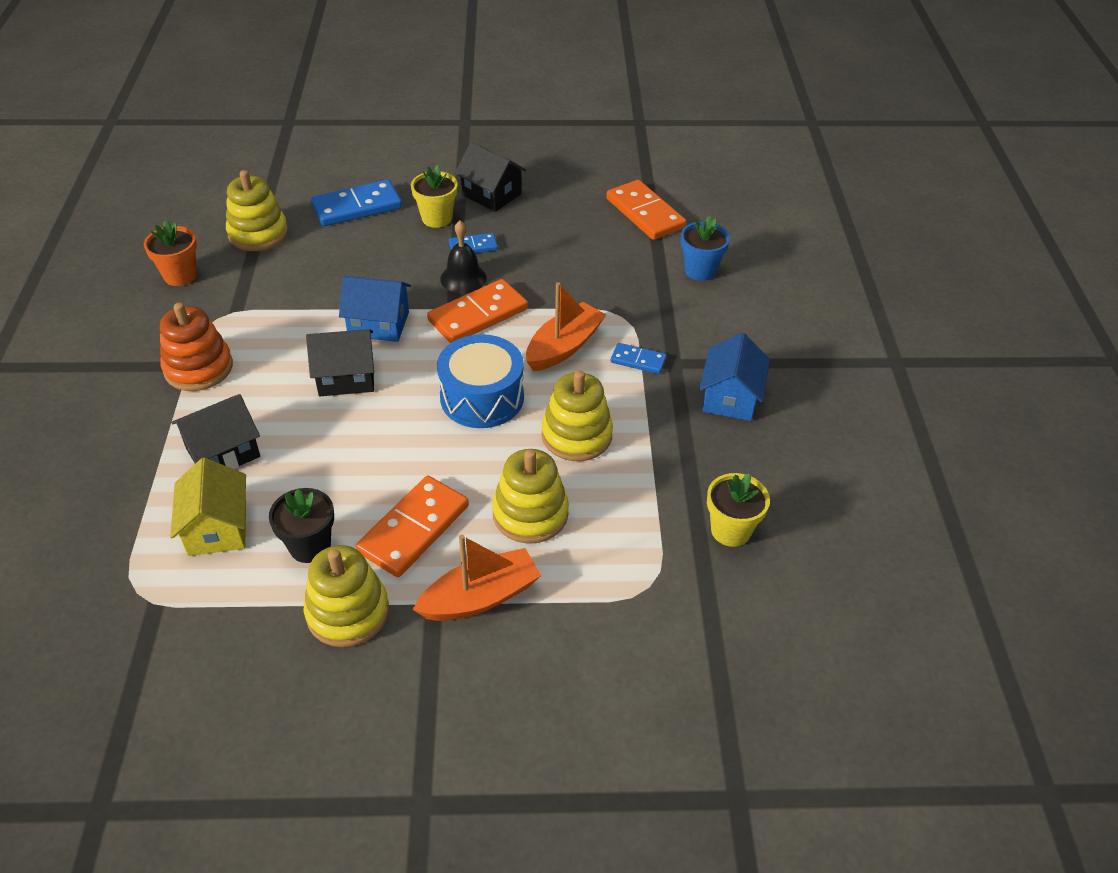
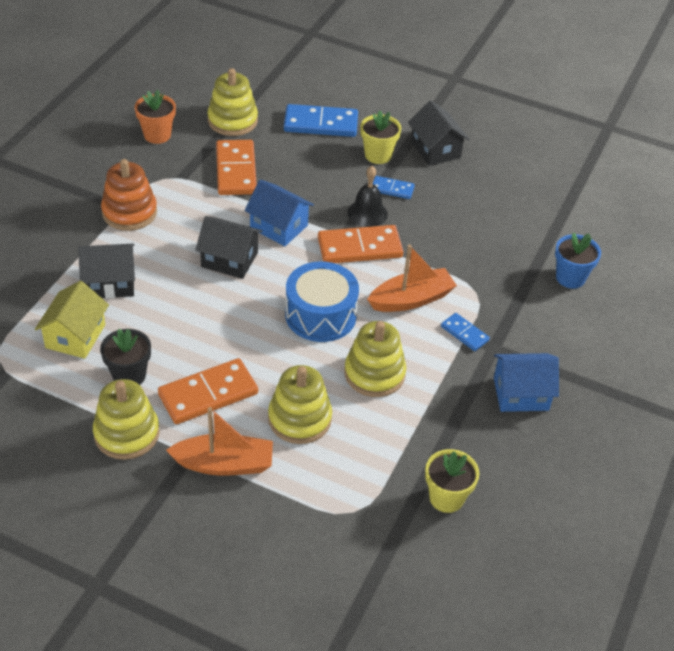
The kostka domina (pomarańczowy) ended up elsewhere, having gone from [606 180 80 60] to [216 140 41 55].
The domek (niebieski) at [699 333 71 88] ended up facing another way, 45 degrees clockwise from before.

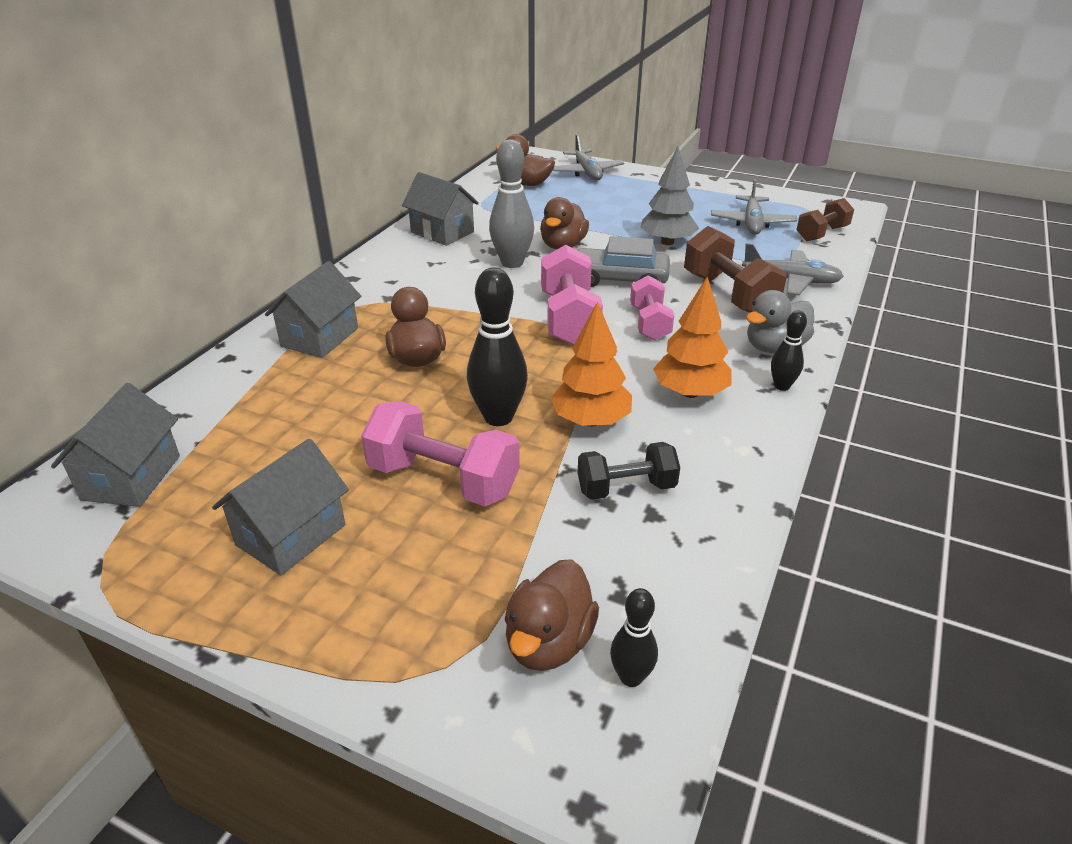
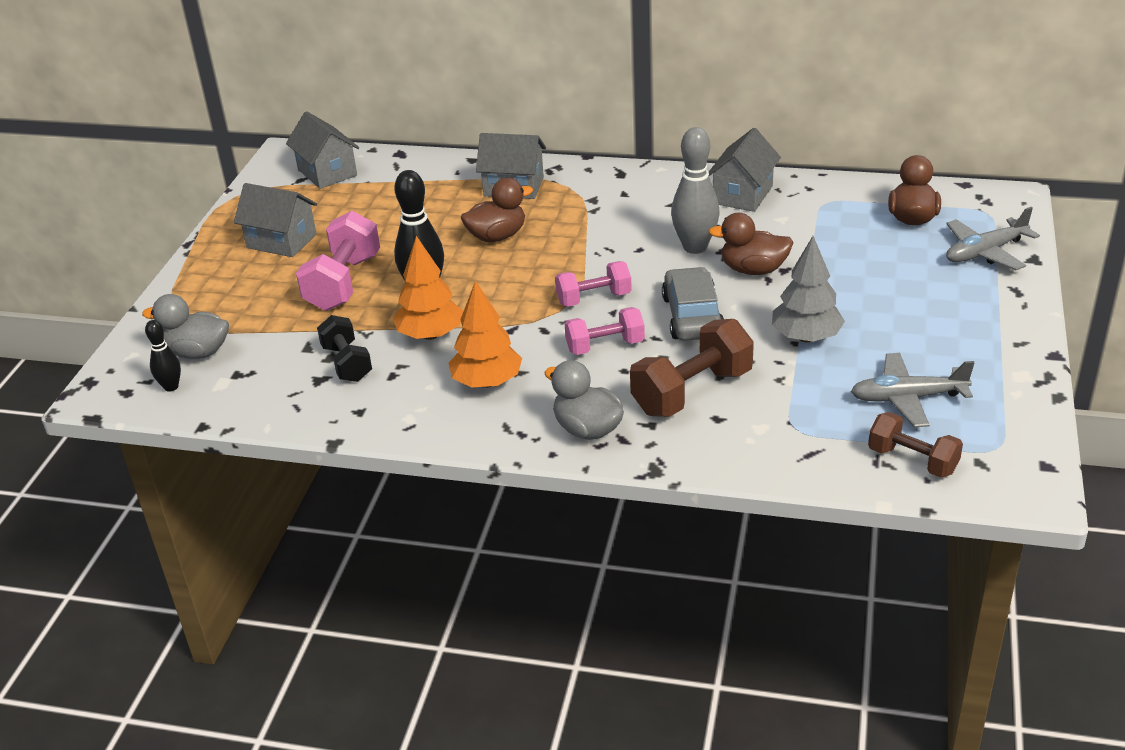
What was the kaczka (brązowy) at [505 559 94 112] turned into the kaczka (szary) at [142 294 87 65].
The domek (szary) at [51 383 129 124] ended up facing another way, 60 degrees clockwise from before.
The size of the hantel (różowy) at [541 245 62 100] changed by a factor of 0.64.
The second view lost the samolot (szary) at [742 243 102 52].
The second view lost the kręgiel (czarny) at [771 310 36 81].

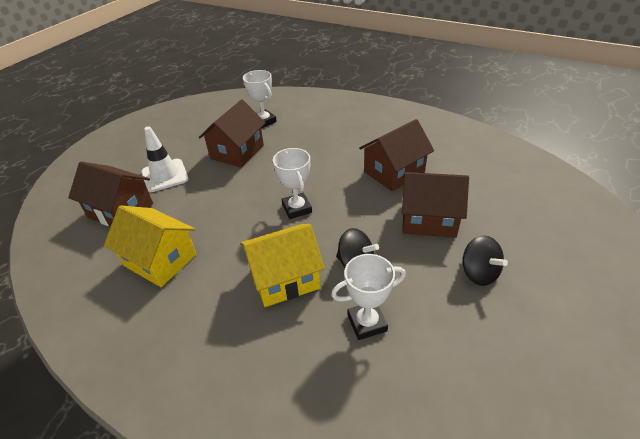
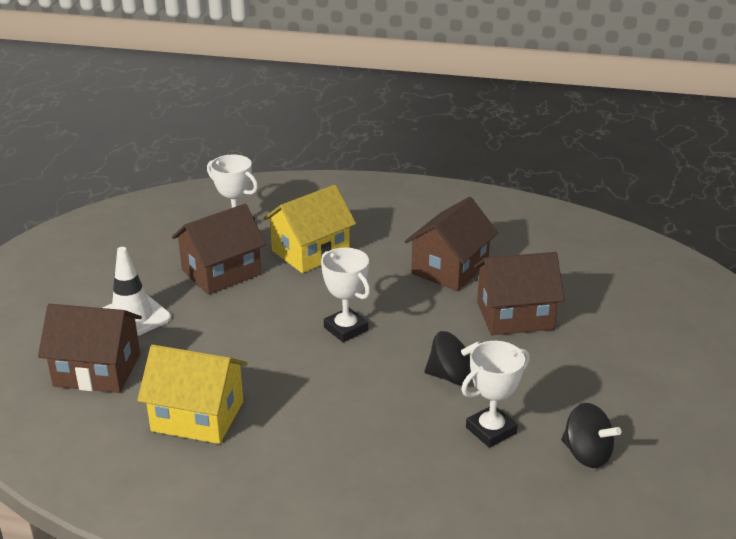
The domek (brązowy) at [199 99 66 69] ended up facing another way, 45 degrees clockwise from before.
The domek (żółty) ended up elsewhere, having gone from [240 224 85 83] to [263 185 93 88].
The bączek (czarny) ended up elsewhere, having gone from [462 235 46 51] to [561 403 60 65].

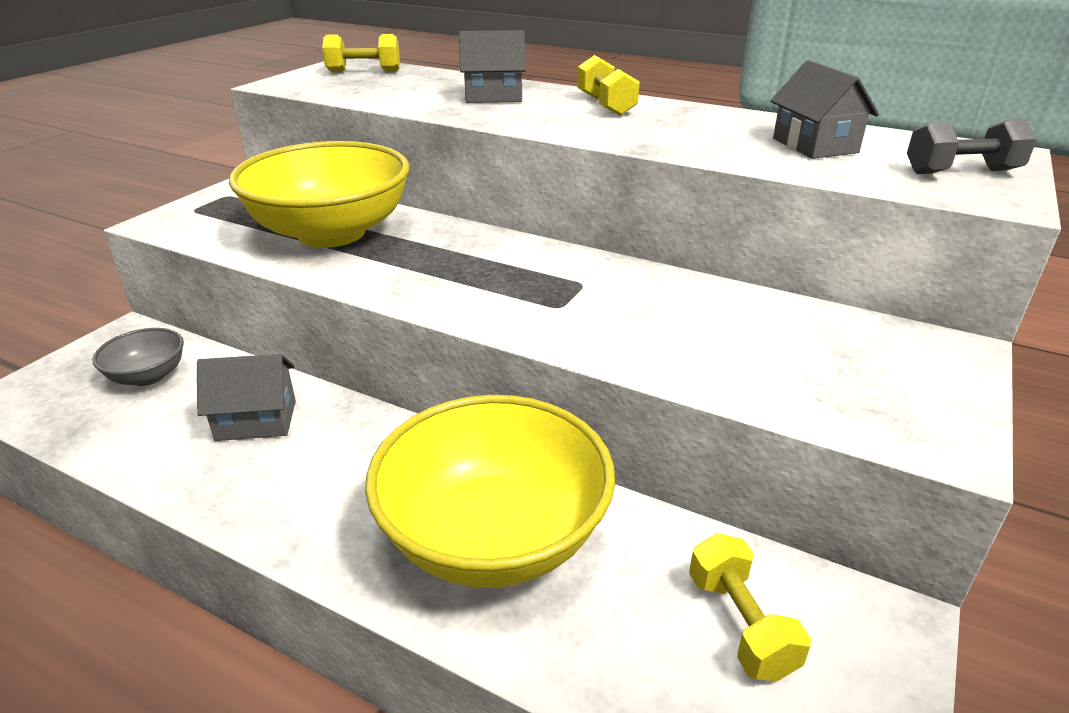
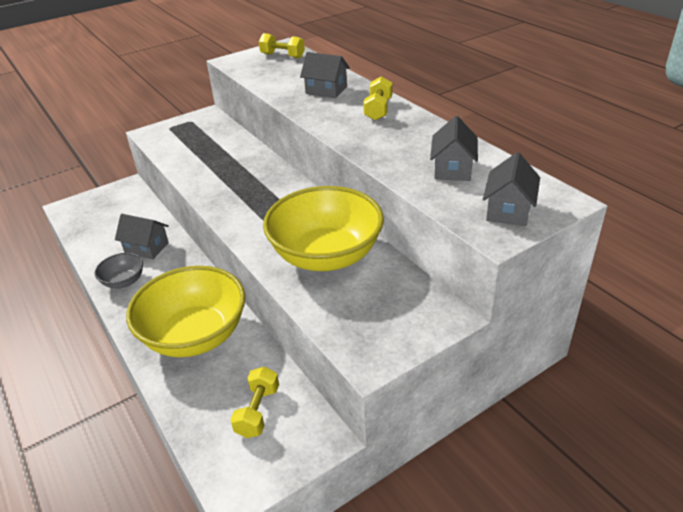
The miska (szary) ended up elsewhere, having gone from [93 328 91 58] to [95 253 48 36].
The miska (żółty) ended up elsewhere, having gone from [229 141 181 107] to [263 186 121 85].
Where the hantel (szary) stood at [907 119 130 55], the domek (szary) came to stand at [483 152 57 74].

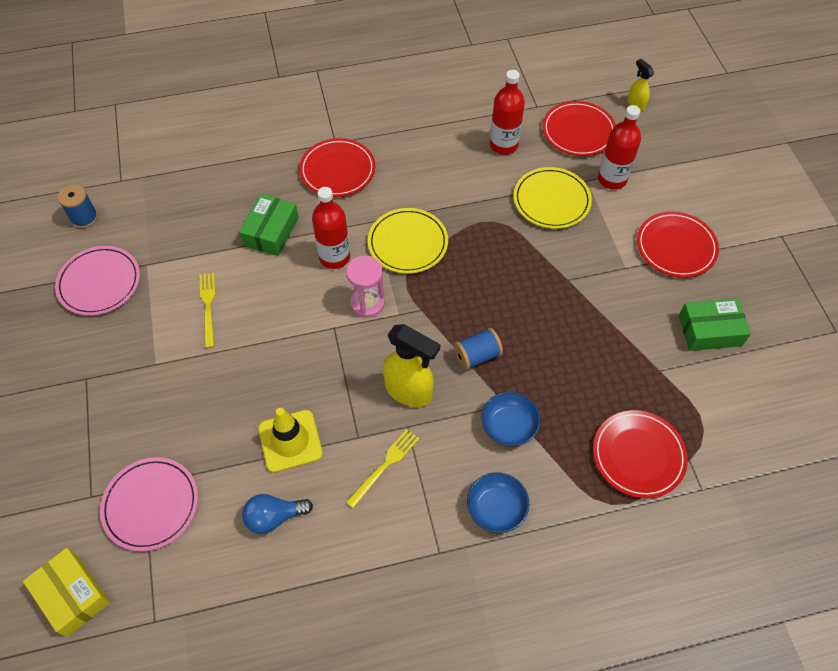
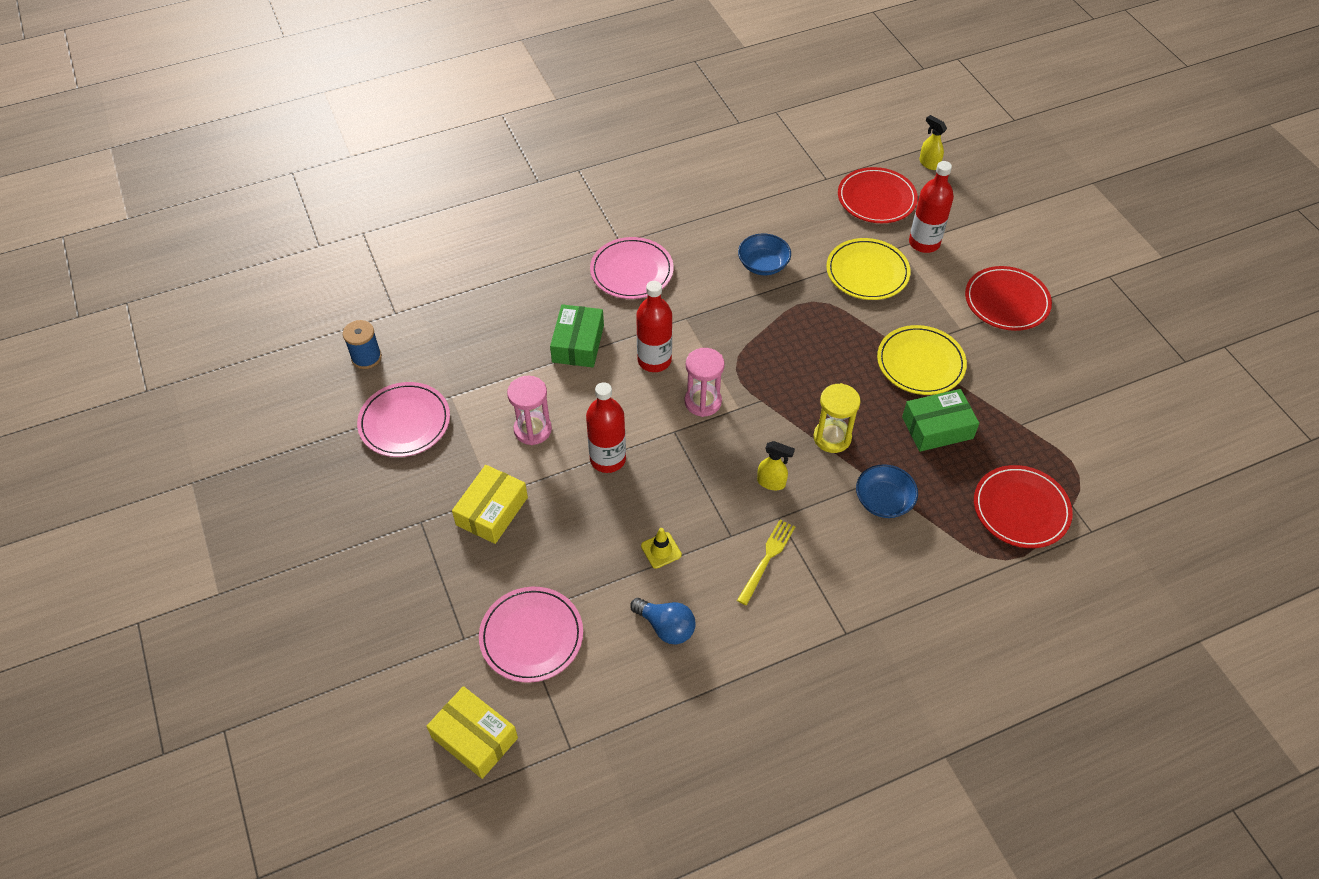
The second view gained the pudełko (żółty) at [452 465 76 79].
Where the widelec (żółty) stood at [200 273 16 75], the klepsydra (różowy) came to stand at [507 376 45 69].
The butelka (czerwony) ended up elsewhere, having gone from [490 70 35 85] to [586 382 40 91].
What was the talerz (czerwony) at [299 138 77 59] turned into the talerz (różowy) at [590 237 84 62].
The żarówka (niebieski) at [242 494 71 40] ended up facing another way, 120 degrees counterclockwise from before.
The size of the pachołek (żółty) at [258 408 65 65] changed by a factor of 0.54.
The miska (niebieski) ended up elsewhere, having gone from [467 472 62 61] to [738 233 53 42].
The size of the spryskiwacz (żółty) at [383 324 57 83] changed by a factor of 0.54.
Where the szpulka (niebieski) stood at [454 328 49 42], the klepsydra (żółty) came to stand at [814 383 47 70].
The talerz (żółty) ended up elsewhere, having gone from [368 208 80 66] to [877 325 90 70].
The pudełko (zielony) ended up elsewhere, having gone from [679 298 72 53] to [902 389 77 63].

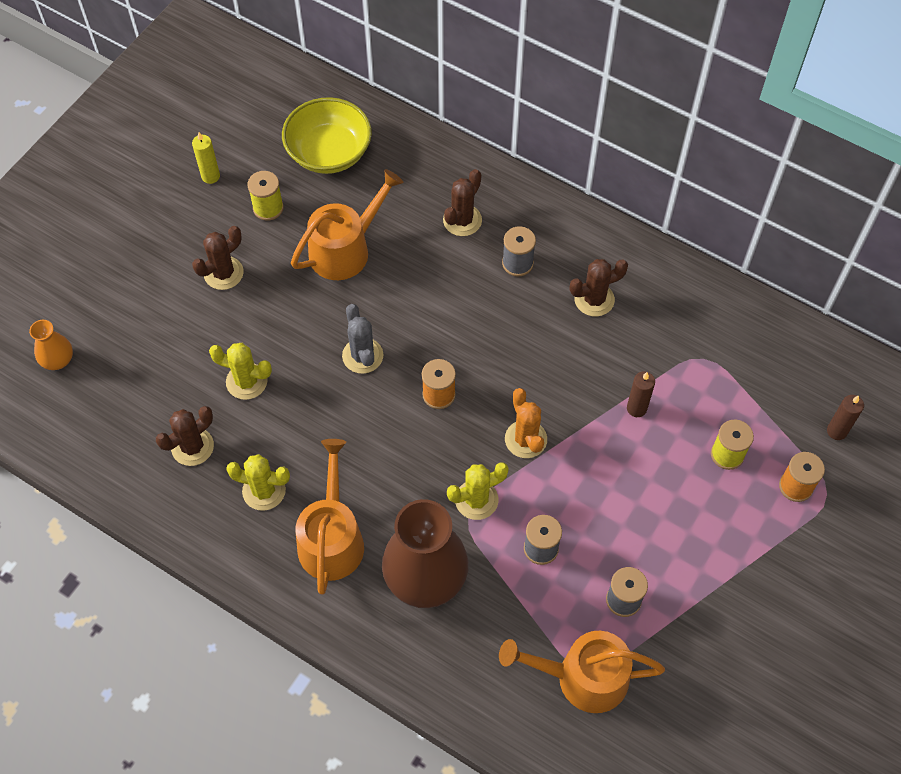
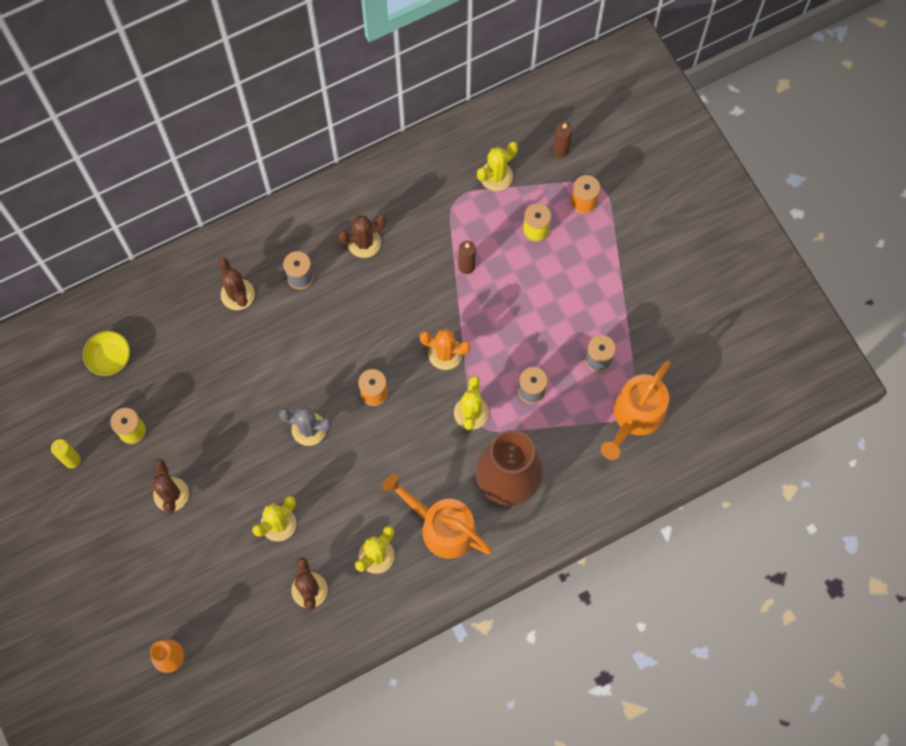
The size of the miska (żółty) at [282 97 90 77] changed by a factor of 0.58.
The kaktus (brązowy) at [570 259 58 58] ended up facing another way, 60 degrees clockwise from before.
The second view gained the kaktus (żółty) at [477 142 41 49].
The second view lost the konewka (pomarańczowy) at [291 169 112 111].

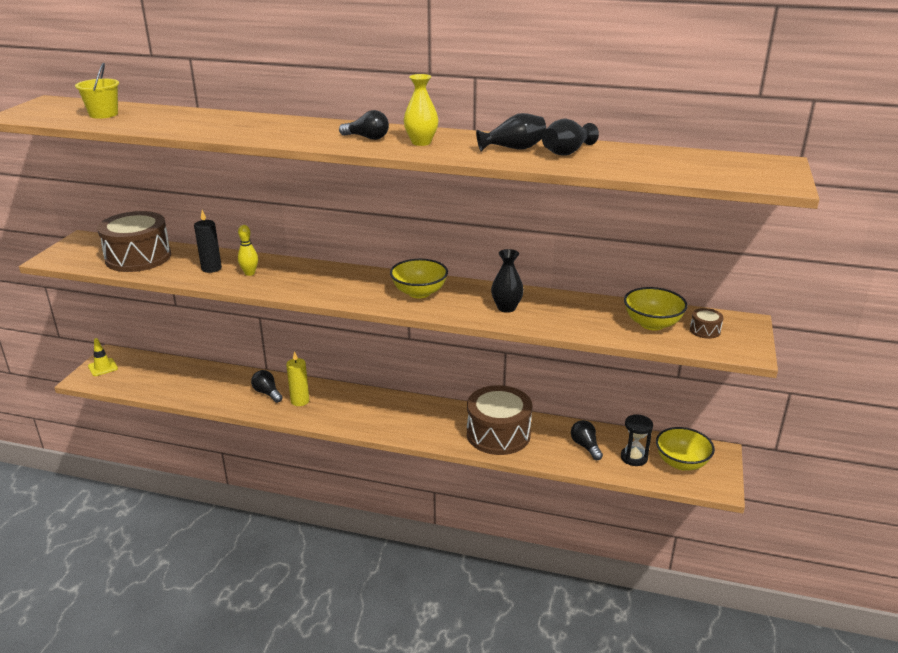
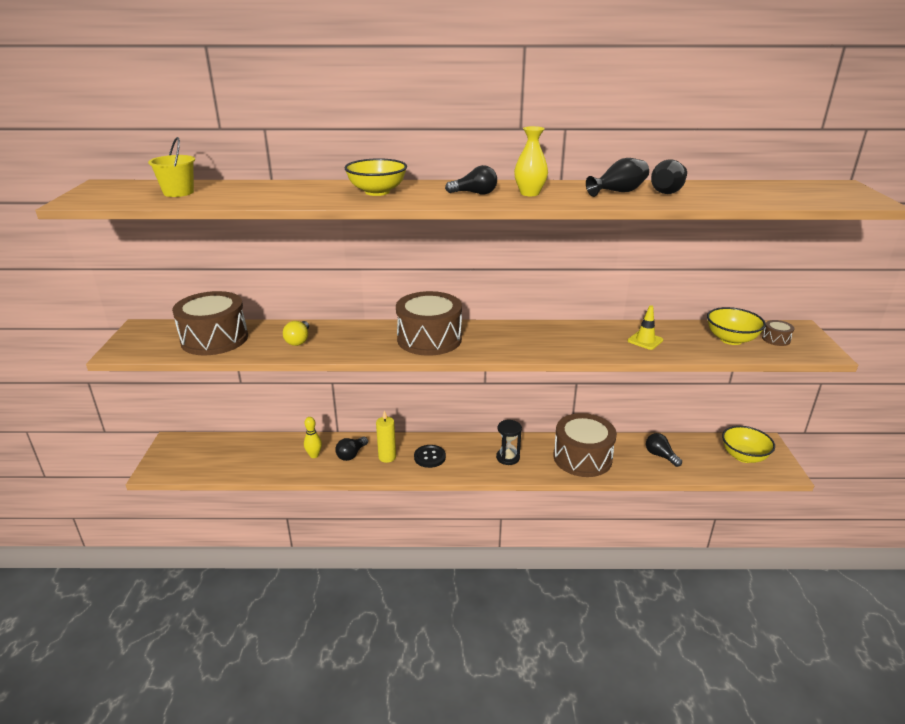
Where the świeca (czarny) stood at [194 210 28 63], the żarówka (żółty) came to stand at [283 321 26 25].
The kręgiel (żółty) ended up elsewhere, having gone from [238 225 20 51] to [304 417 18 41].
The żarówka (czarny) at [251 370 32 33] ended up facing another way, 90 degrees counterclockwise from before.
The miska (żółty) ended up elsewhere, having gone from [390 259 58 39] to [344 158 63 38].
The second view gained the bęben (brązowy) at [396 291 66 65].
The second view gained the guzik (czarny) at [414 445 32 23].
The klepsydra (czarny) ended up elsewhere, having gone from [621 414 32 52] to [496 420 26 45].
The pachołek (żółty) ended up elsewhere, having gone from [88 338 30 38] to [628 305 35 45].
The second view lost the wazon (czarny) at [491 249 33 64].

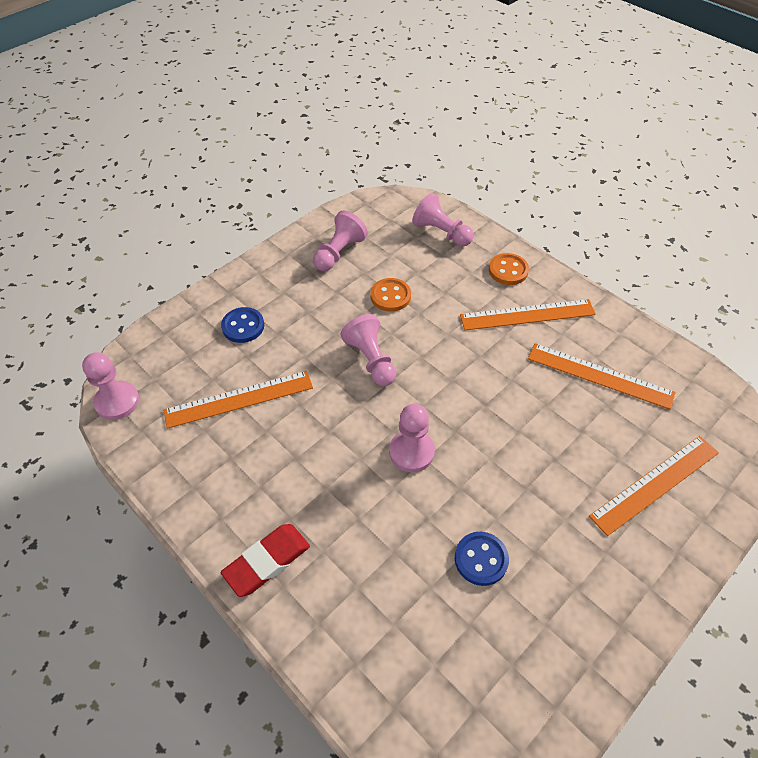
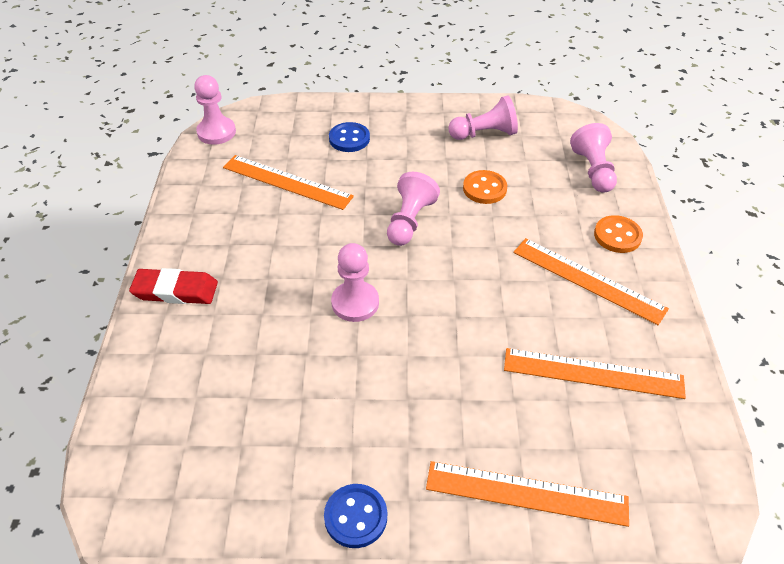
The guzik (niebieski) ended up elsewhere, having gone from [455 532 54 54] to [324 484 63 64].
The linijka (pomarańczowy) at [528 343 147 67] ended up facing another way, 60 degrees counterclockwise from before.

